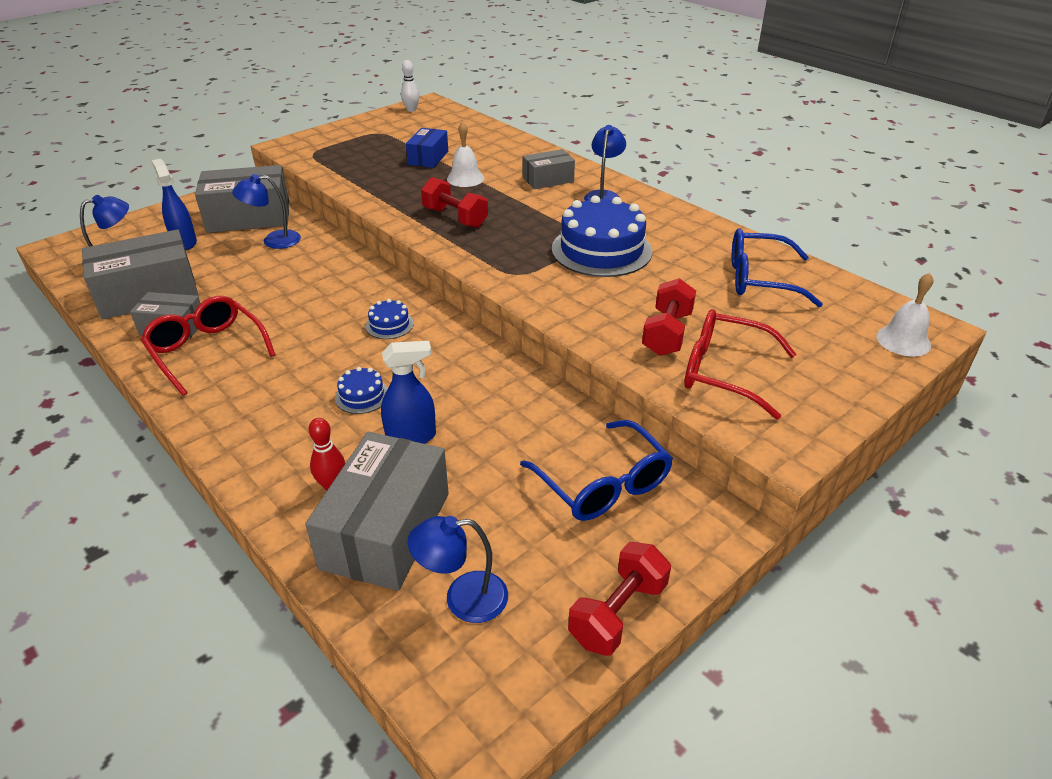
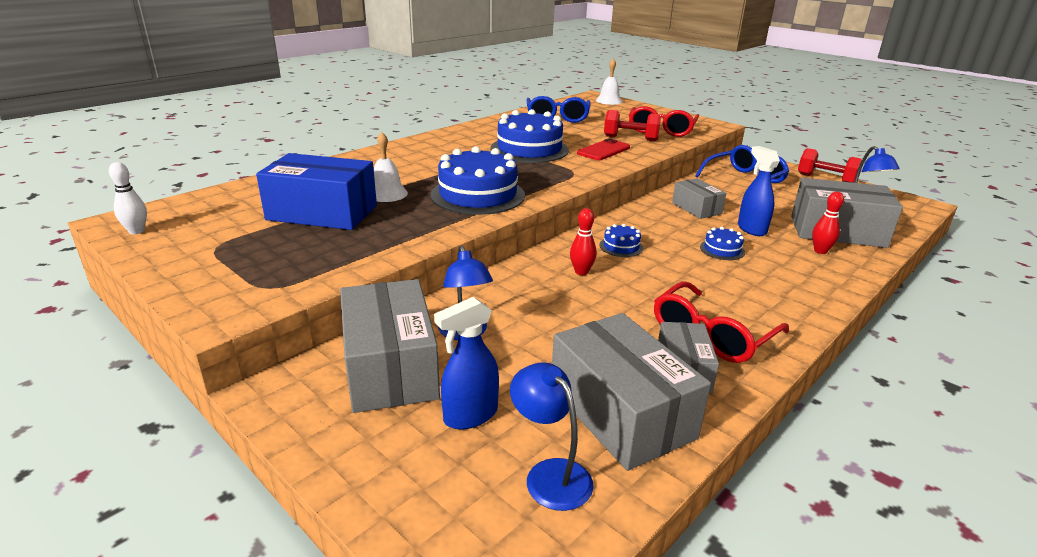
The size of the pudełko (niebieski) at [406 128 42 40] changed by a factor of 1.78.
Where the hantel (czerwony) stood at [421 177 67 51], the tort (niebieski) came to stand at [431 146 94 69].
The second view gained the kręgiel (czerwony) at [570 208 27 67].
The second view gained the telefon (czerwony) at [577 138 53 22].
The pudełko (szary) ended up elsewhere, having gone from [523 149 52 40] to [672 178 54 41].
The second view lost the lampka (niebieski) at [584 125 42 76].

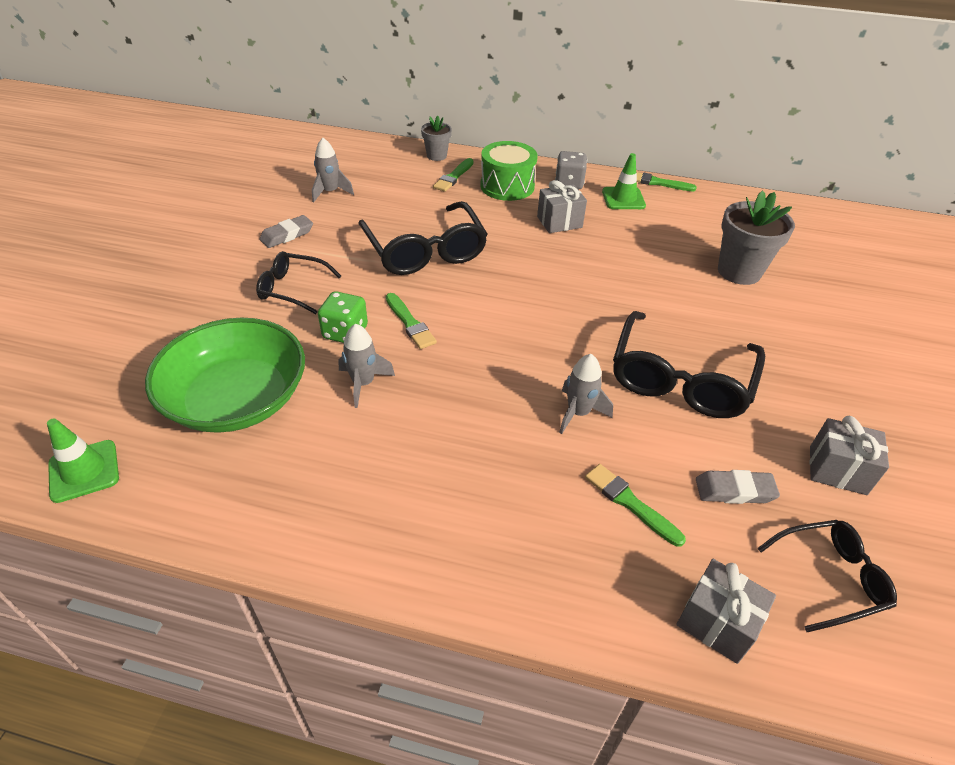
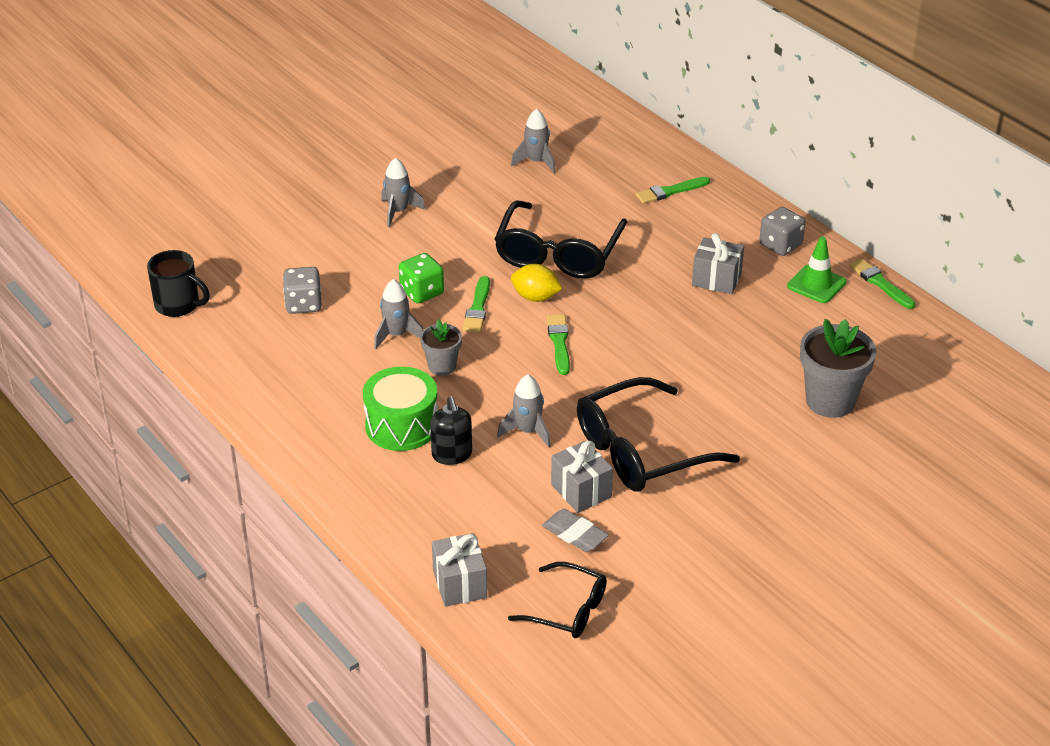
Where the pachołek (zielony) stood at [47 419 72 84], the kubek (czarny) came to stand at [147 250 63 67].
Where the miska (zielony) stood at [145 318 160 115], the kostka do gry (szary) came to stand at [283 267 39 47].
The bęben (zielony) ended up elsewhere, having gone from [480 141 58 60] to [363 367 75 84].
The second view gained the rakieta (szary) at [381 157 44 71].
The doniczka (szary) ended up elsewhere, having gone from [421 116 31 45] to [420 319 42 57].
The second view gained the dozownik mydła (czarny) at [430 396 42 69].
The second view gained the cytryna (żółty) at [511 264 51 38].
The pędzel (zielony) ended up elsewhere, having gone from [585 464 101 83] to [547 314 23 61].
The prezent (szary) ended up elsewhere, having gone from [810 416 79 79] to [551 441 62 72].
The second view lost the okulary (czarny) at [256 251 85 63].
The second view lost the gumka do mazania (szary) at [259 215 54 33].

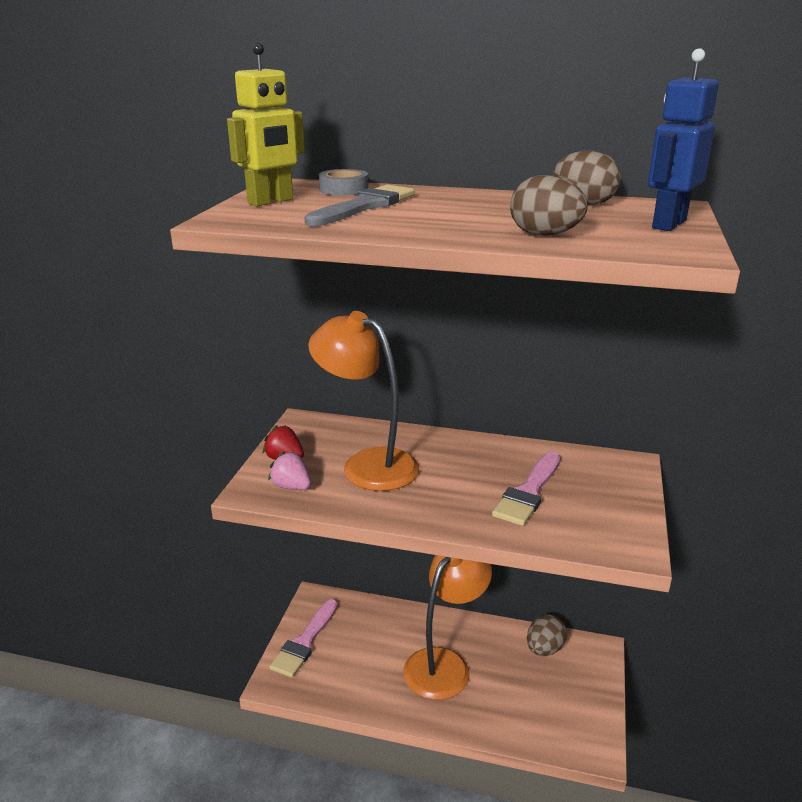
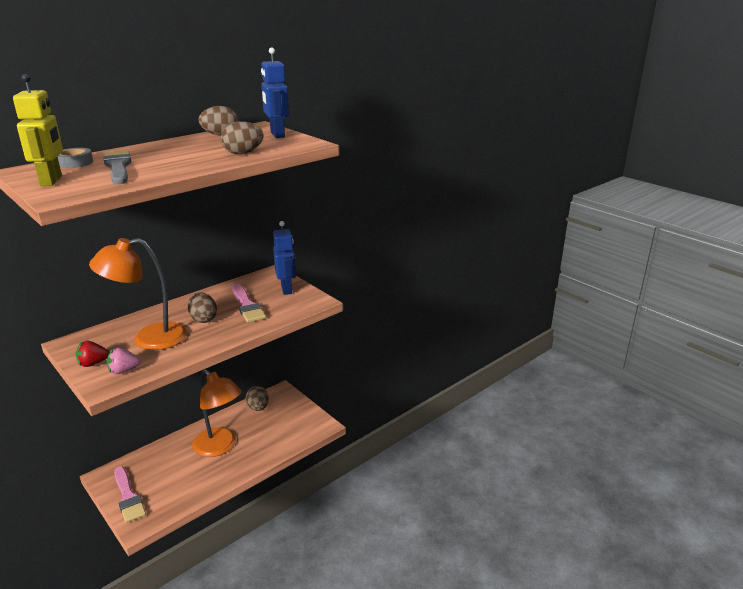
The second view gained the jajko (brązowy) at [188 292 29 31].
The lampka (pomarańczowy) at [403 555 89 145] ended up facing another way, 150 degrees clockwise from before.
The second view gained the robot (niebieski) at [273 221 23 74].

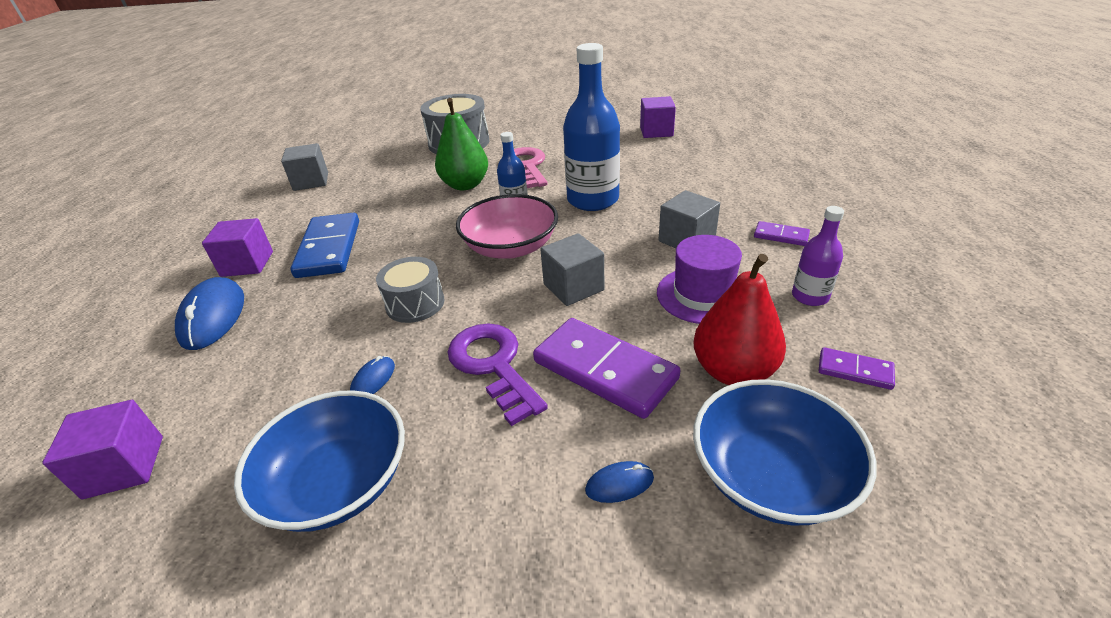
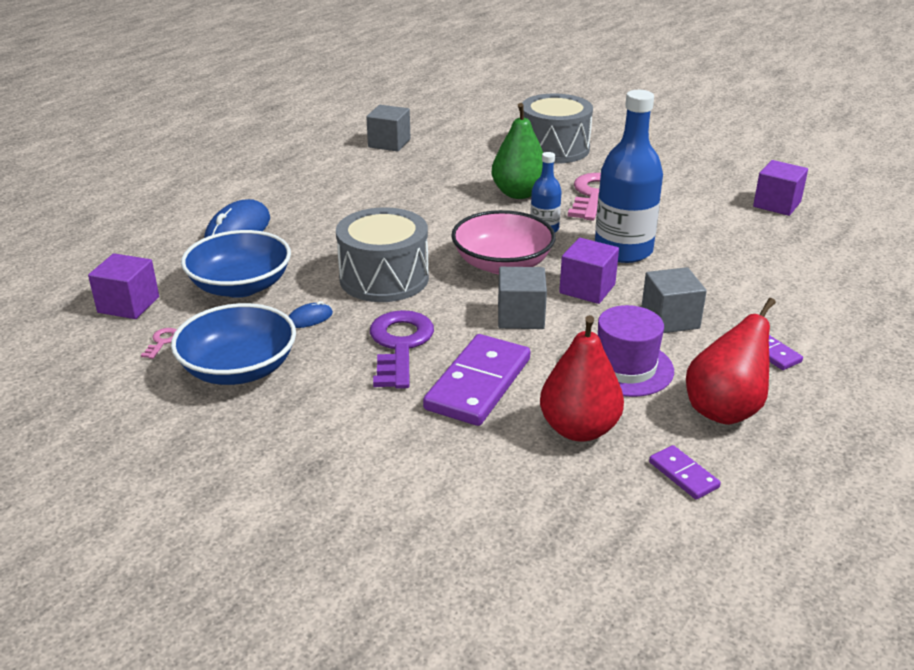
The second view gained the klucz (różowy) at [141 328 35 31].
The miska (niebieski) ended up elsewhere, having gone from [693 379 183 146] to [181 230 110 68].
The size of the bęben (szary) at [376 257 68 66] changed by a factor of 1.62.
The kostka domina (fioletowy) at [533 318 148 101] ended up facing another way, 45 degrees clockwise from before.
The sześcian (fioletowy) ended up elsewhere, having gone from [202 218 71 59] to [559 238 60 66].
Where the butelka (fioletowy) stood at [792 206 52 100], the gruszka (czerwony) came to stand at [686 298 90 127].
The second view lost the kostka domina (niebieski) at [290 213 69 65].
The second view lost the myszka (niebieski) at [585 461 69 42].

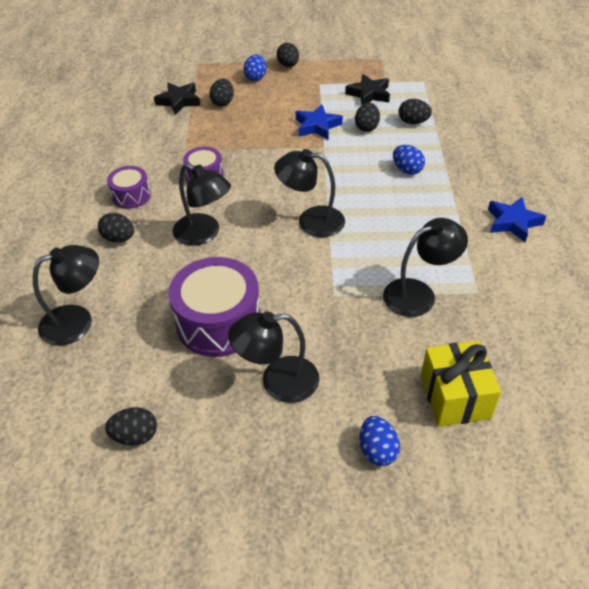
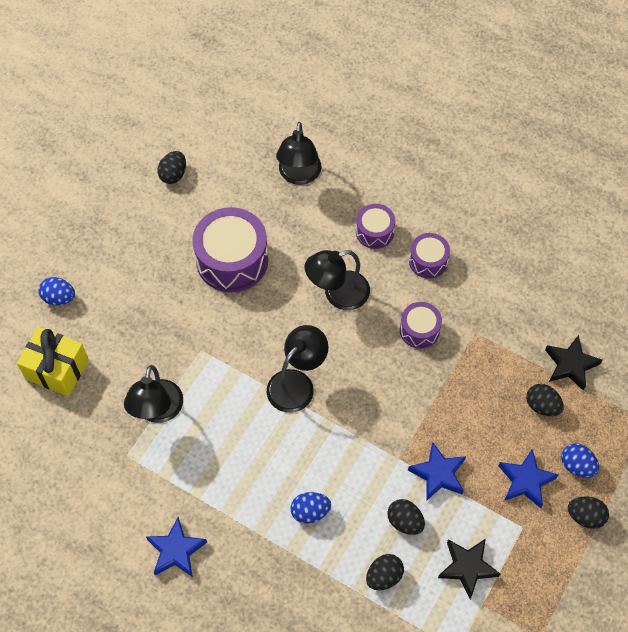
Where the jajko (czarny) stood at [98 213 36 29], the bęben (fioletowy) came to stand at [356 204 40 45].
The second view gained the gwiazda (niebieski) at [499 449 59 60].
The second view lost the lampka (czarny) at [228 312 91 91].

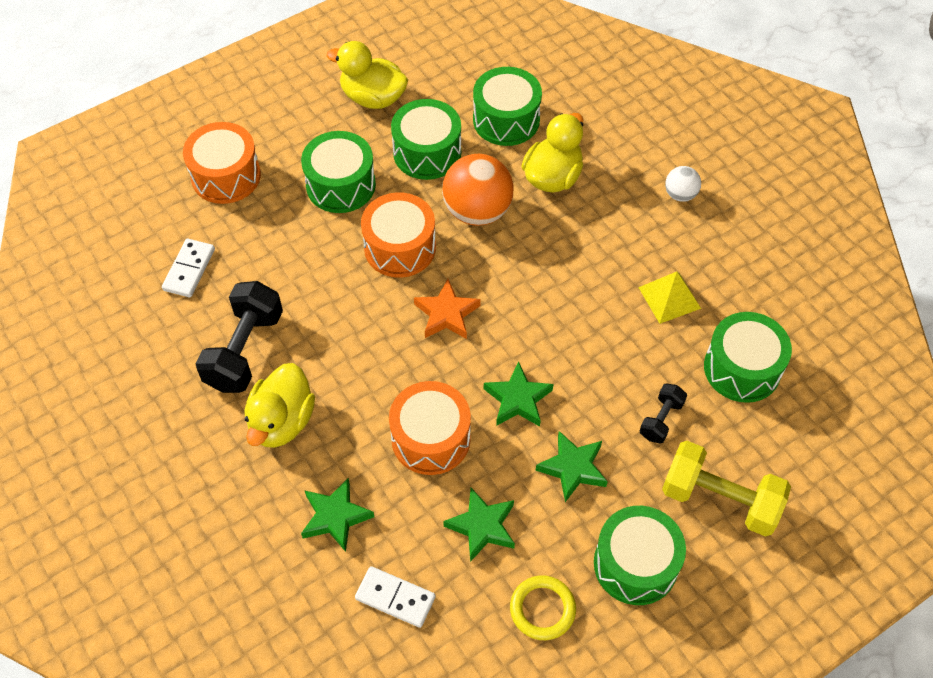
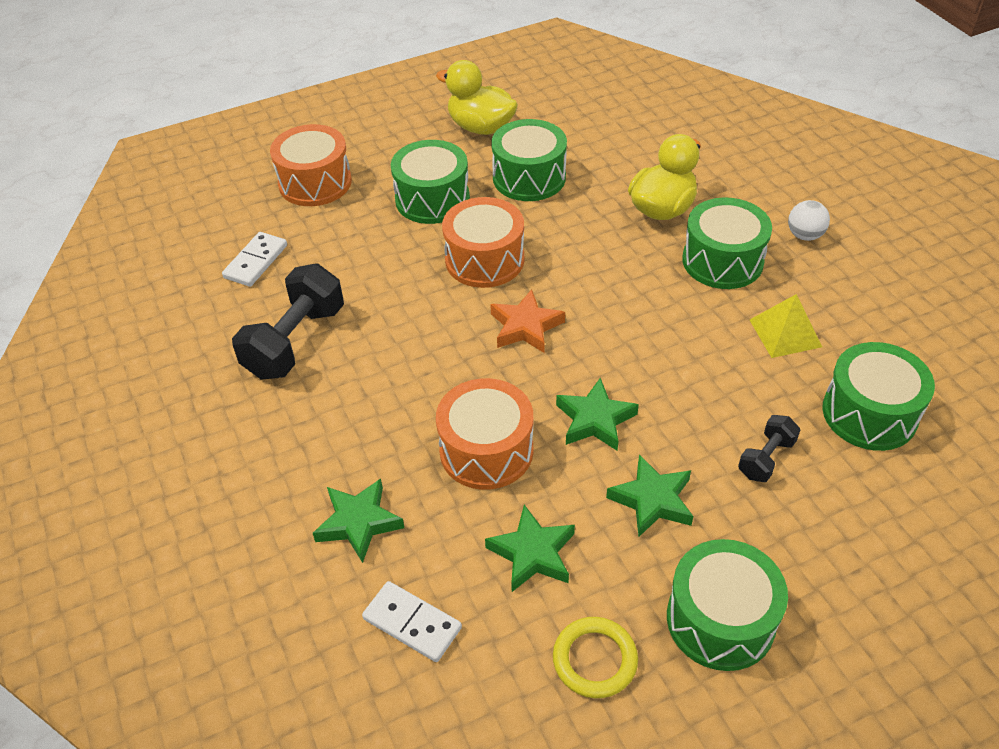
The bęben (zielony) ended up elsewhere, having gone from [473 67 69 79] to [682 197 90 92].
The second view lost the kaczka (żółty) at [245 363 70 85].
The second view lost the piłka (pomarańczowy) at [442 154 72 72].
The second view lost the hantel (żółty) at [662 441 129 96].

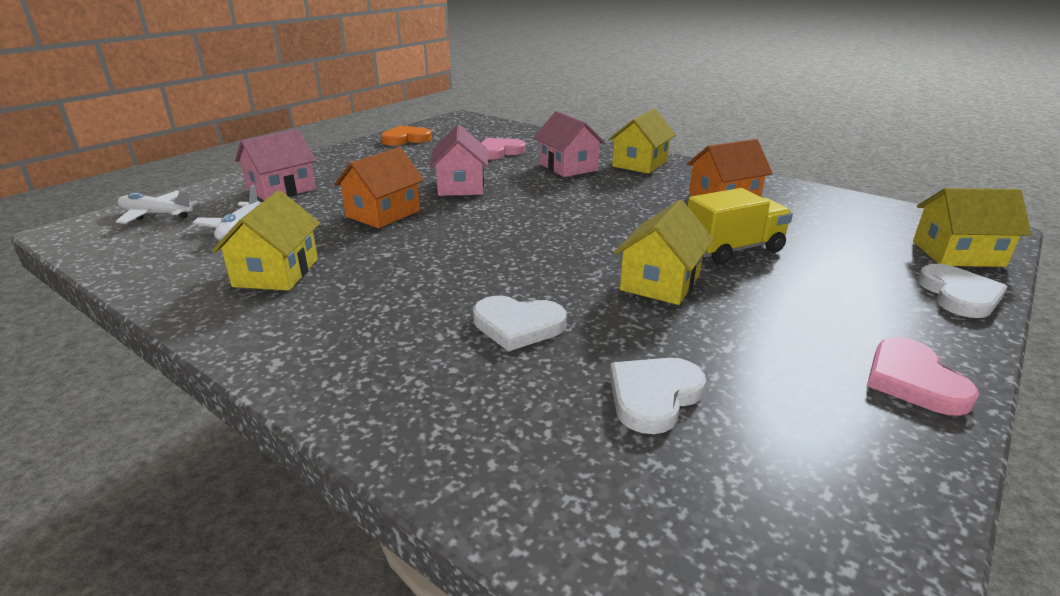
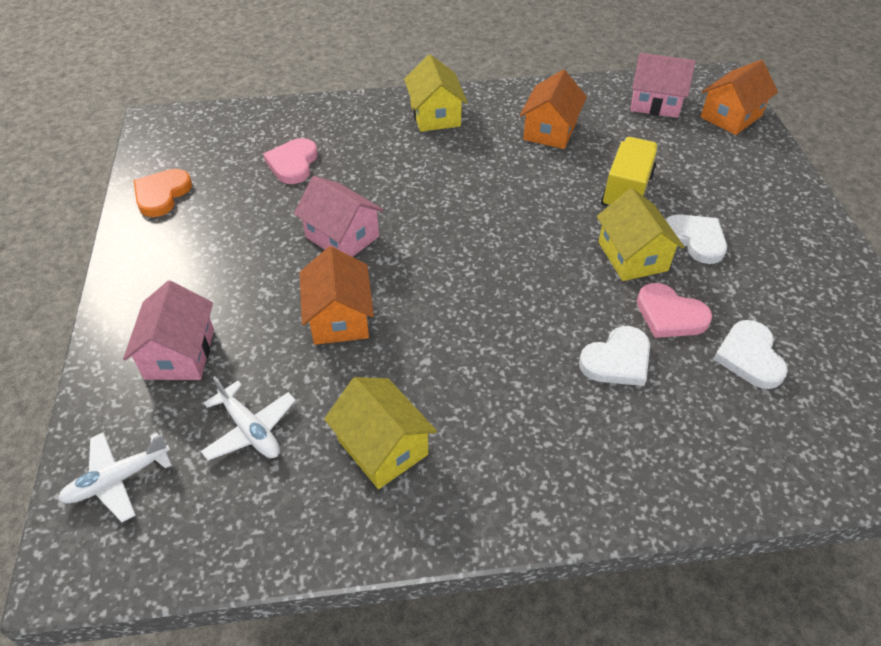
The domek (różowy) ended up elsewhere, having gone from [534 111 72 66] to [630 53 65 65].
The serce (różowy) ended up elsewhere, having gone from [867 337 112 79] to [637 283 75 55].
The serce (biały) ended up elsewhere, having gone from [918 264 90 54] to [665 214 62 50].
What was the domek (żółty) at [913 188 118 79] turned into the domek (pomarańczowy) at [700 60 78 75].

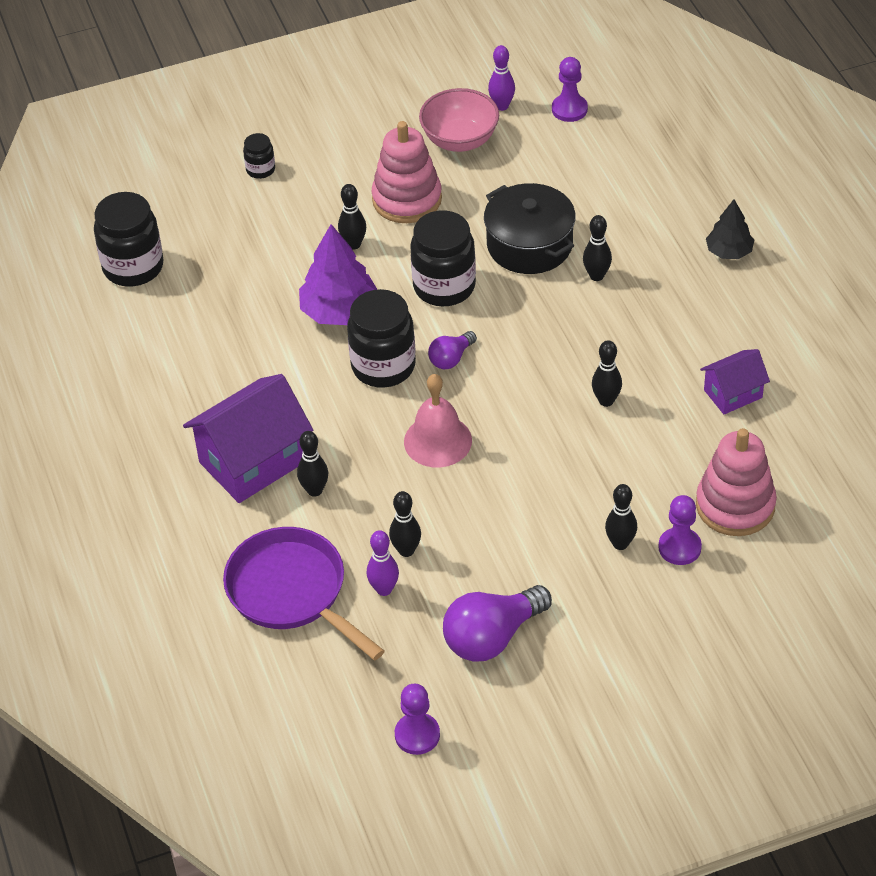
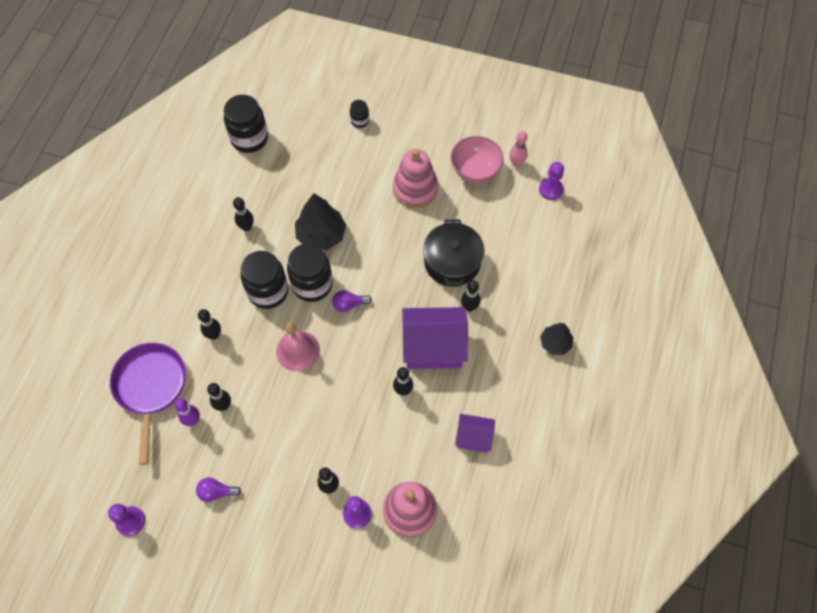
The size of the żarówka (fioletowy) at [443 585 109 77] changed by a factor of 0.54.
The kręgiel (czarny) ended up elsewhere, having gone from [338 184 28 66] to [233 197 21 34].
The słoik (czarny) ended up elsewhere, having gone from [410 210 66 96] to [241 251 47 58].
What was the drzewko (fioletowy) at [299 224 79 101] turned into the drzewko (czarny) at [295 193 52 57].
The domek (fioletowy) ended up elsewhere, having gone from [183 374 130 129] to [402 307 66 62].
What was the kręgiel (fioletowy) at [488 45 27 66] turned into the kręgiel (różowy) at [510 131 18 36].

